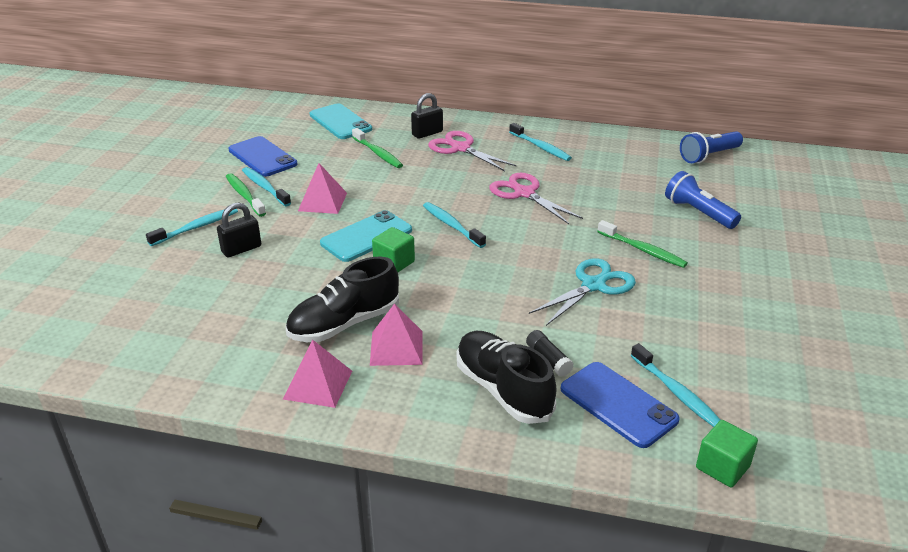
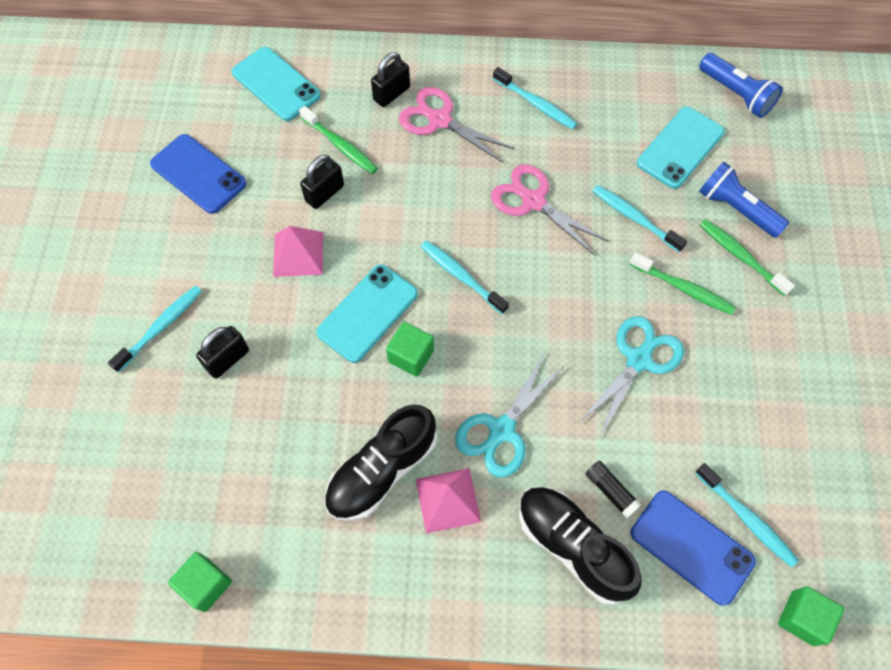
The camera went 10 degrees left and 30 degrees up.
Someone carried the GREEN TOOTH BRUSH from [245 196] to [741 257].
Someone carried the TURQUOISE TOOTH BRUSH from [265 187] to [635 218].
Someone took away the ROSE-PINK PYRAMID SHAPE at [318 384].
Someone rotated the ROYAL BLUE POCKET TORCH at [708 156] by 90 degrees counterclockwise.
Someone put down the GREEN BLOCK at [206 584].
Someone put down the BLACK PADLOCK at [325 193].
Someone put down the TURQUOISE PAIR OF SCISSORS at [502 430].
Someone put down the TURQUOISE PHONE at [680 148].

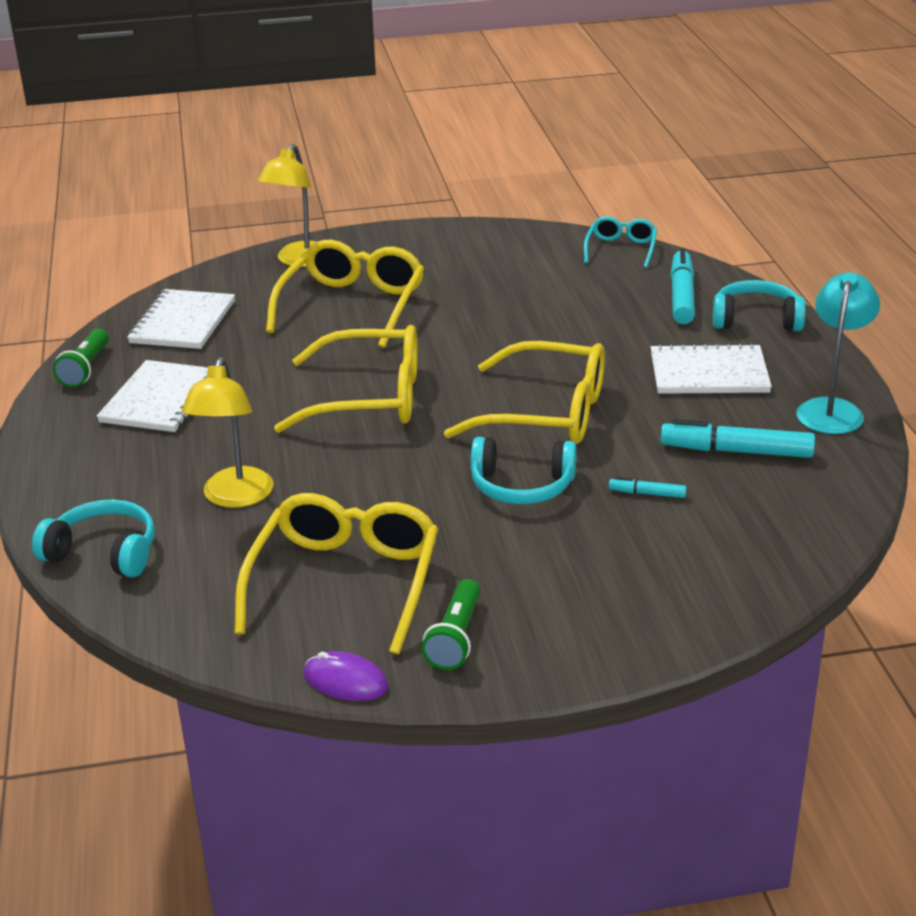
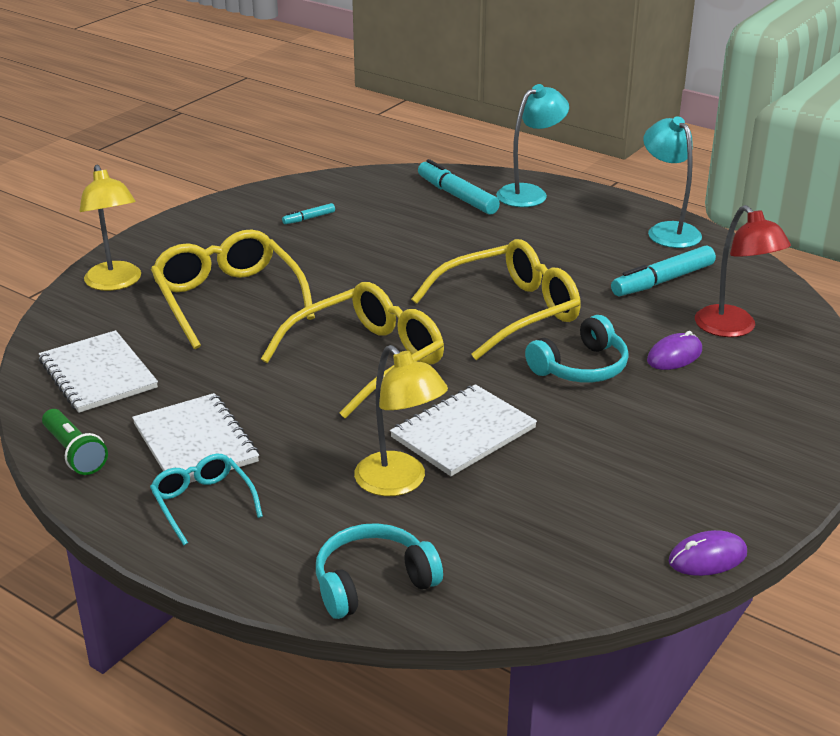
The camera went 45 degrees left and 0 degrees up.
Someone took away the GOLDEN GLASSES at [345 582].
Someone took away the GREEN POCKET TORCH at [455 637].
Someone carried the TURQUOISE GLASSES from [621 249] to [203 503].
Someone carried the TURQUOISE FELT PEN from [647 493] to [309 218].
Someone carried the PURE WHITE EXERCISE BOOK from [709 373] to [463 433].
Someone swapped the TURQUOISE HEADSET at [756 319] for the TURQUOISE LAMP at [529 193].
Someone put down the ROYAL PURPLE PC MOUSE at [674 355].
Someone put down the SCARLET LAMP at [733 328].

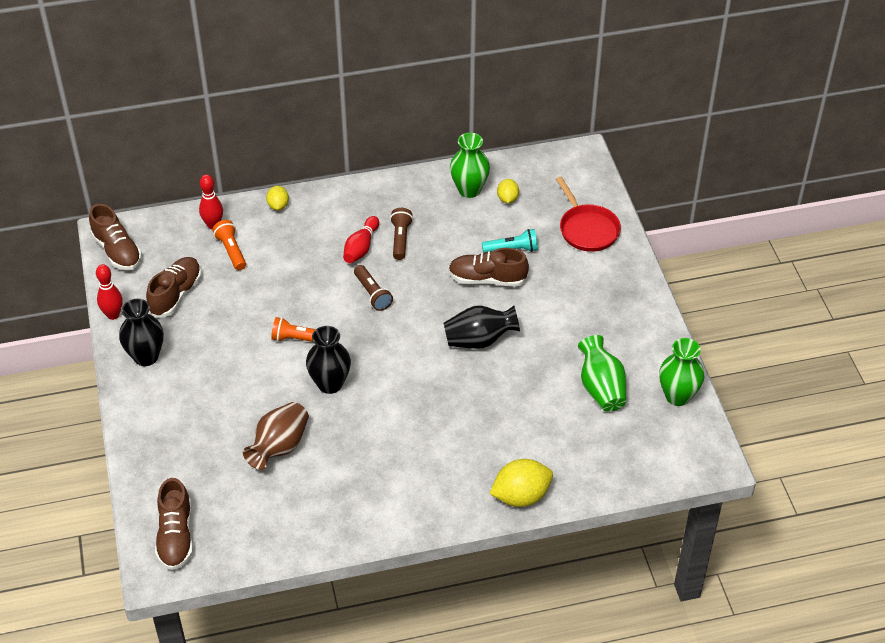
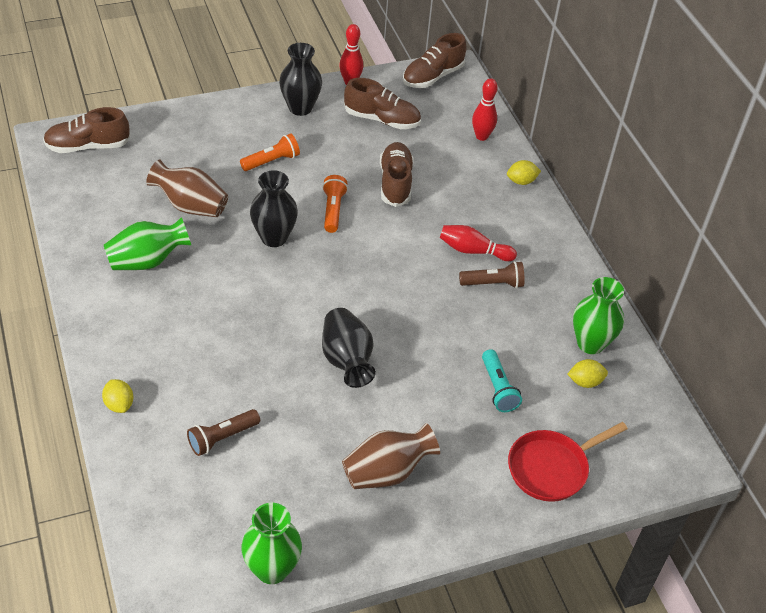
The camera went 80 degrees right and 0 degrees up.
Someone carried the BRIGHT ORANGE POCKET TORCH from [231 251] to [272 161].
Someone carried the DARK BROWN POCKET TORCH from [372 294] to [222 438].
Someone carried the DARK BROWN SNEAKER from [487 279] to [395 183].
Someone scaled the GOLDEN CITRUS FRUIT at [521 496] by 0.56.
Someone carried the GREEN FLOWER VASE from [601 388] to [147 261].
Someone put down the DARK BROWN FLOWER VASE at [386 472].

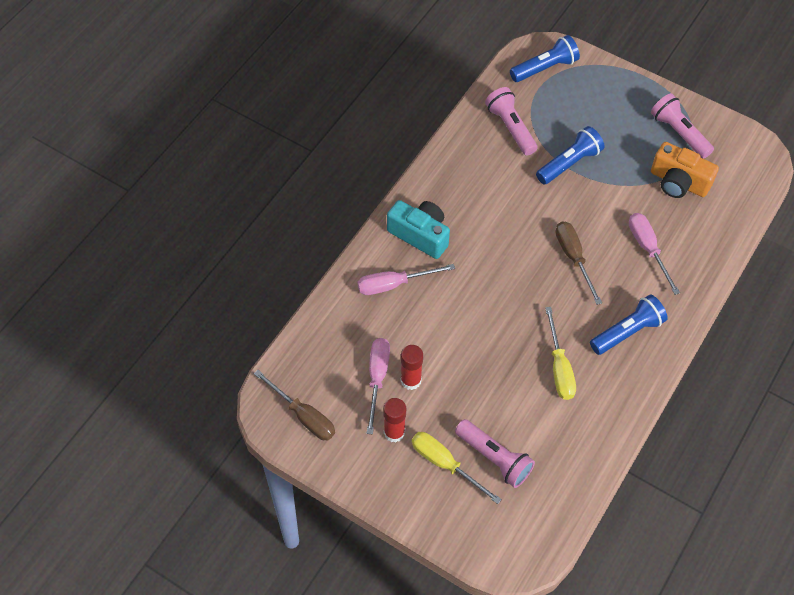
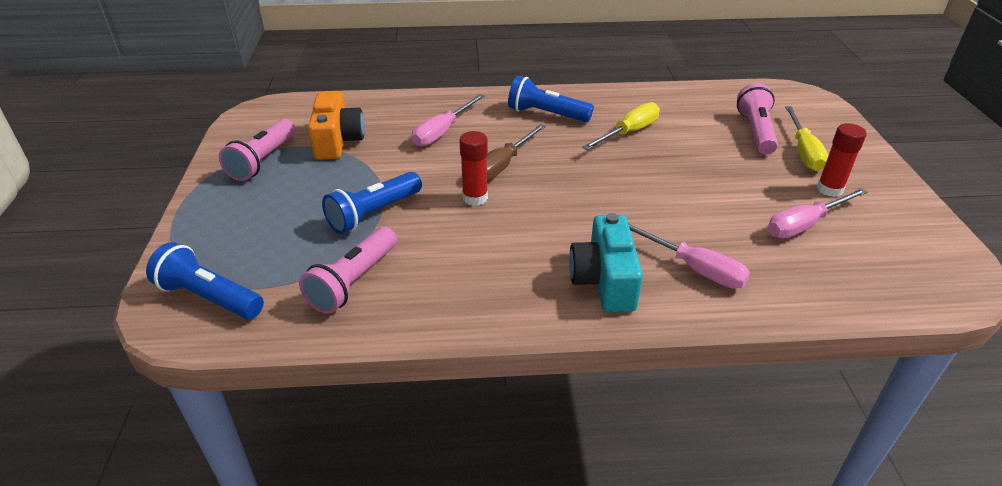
The camera went 125 degrees left and 20 degrees down.
Someone took away the DARK BROWN SCREWDRIVER at [303 415].
Someone carried the SCARLET STICK OF GLUE from [411 380] to [475 198].
Someone rotated the ROYAL BLUE POCKET TORCH at [569 163] by 60 degrees counterclockwise.

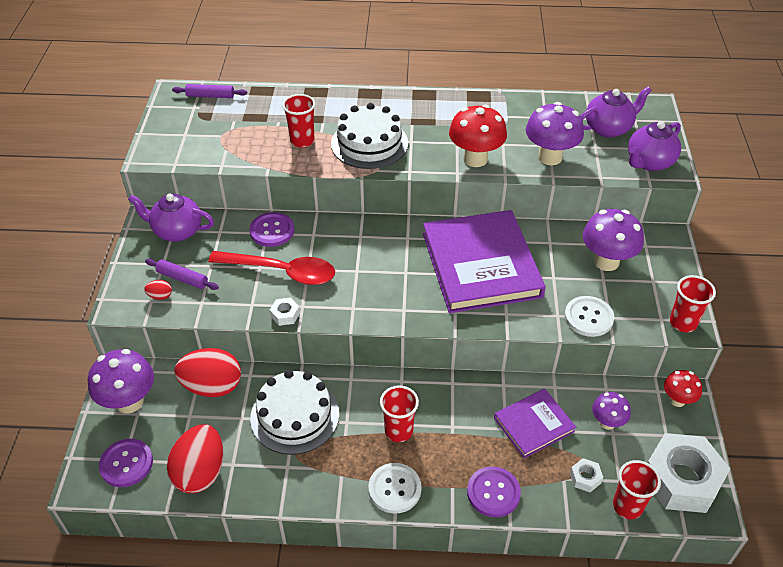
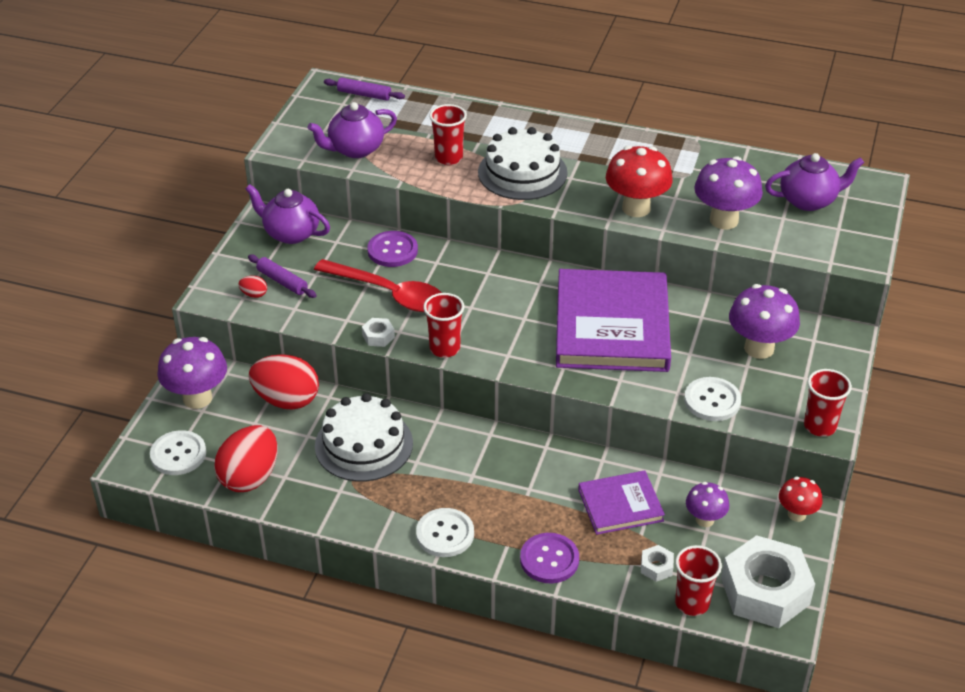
The camera went 15 degrees right and 5 degrees down.
Someone repainted the ROYAL PURPLE SHIRT BUTTON at [126 464], which became the PURE WHITE SHIRT BUTTON at [178 454].
Someone carried the SCARLET CUP from [398 431] to [444 348].
Someone carried the ROYAL PURPLE TEA POT from [649 162] to [355 149].

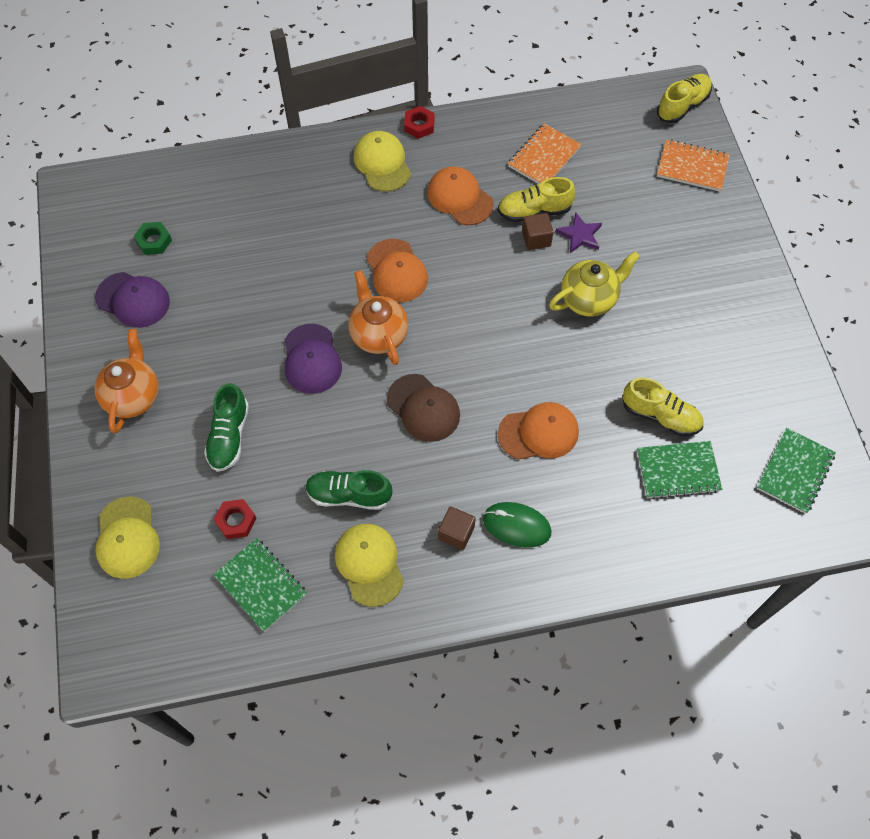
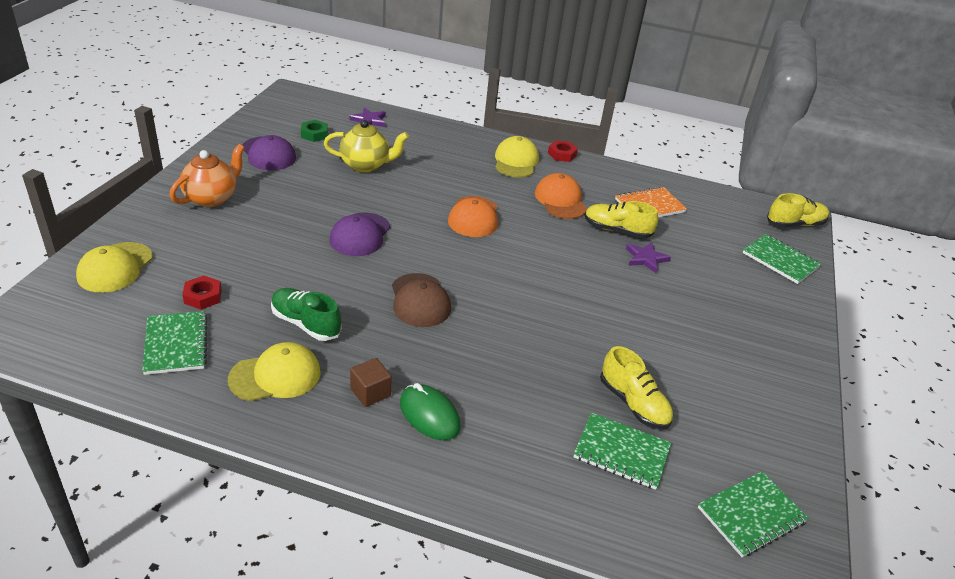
The camera went 25 degrees right and 25 degrees down.
Someone took away the GREEN SNEAKER at [229 436].
Someone rotated the GOLDEN PEAKED CAP at [369 564] by 60 degrees clockwise.
Someone took away the BRIGHT ORANGE TEA POT at [378 334].
Someone took away the BRIGHT ORANGE PEAKED CAP at [538 433].
Someone took away the DARK BROWN BLOCK at [536 239].
Someone carried the GOLDEN TEA POT from [589 299] to [366 165].
Someone repainted the BRIGHT ORANGE EXERCISE BOOK at [692 167], which became the GREEN EXERCISE BOOK at [780 260].
Someone put down the ROYAL PURPLE STAR at [369 120].

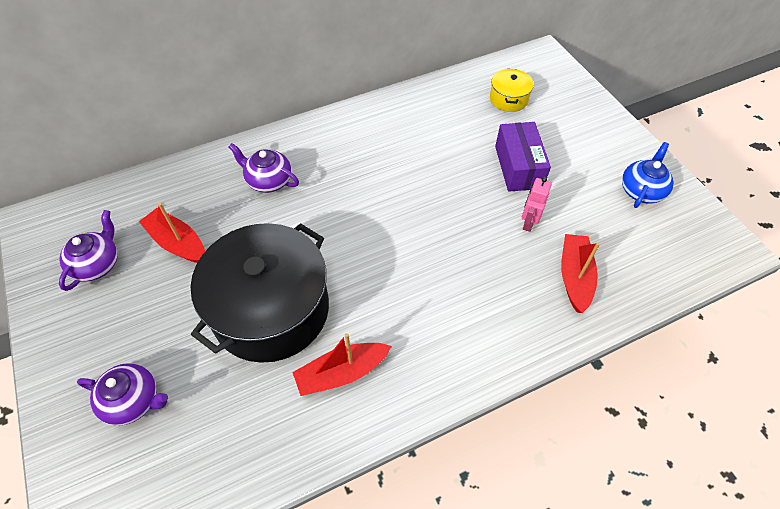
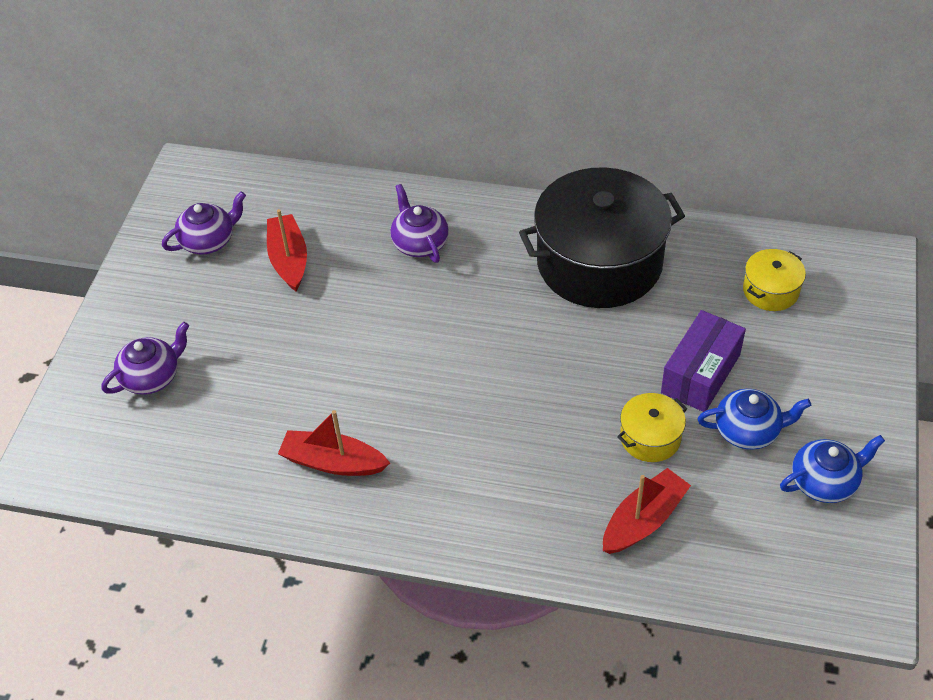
The camera went 40 degrees right and 5 degrees down.
Someone rotated the ROYAL PURPLE TEA POT at [133 401] by 90 degrees counterclockwise.
Someone carried the BLACK STOCKPOT from [271 309] to [599 262].
Someone swapped the ROSE-PINK ROBOT FIGURE at [528 222] for the GOLDEN STOCKPOT at [650 438].
Someone put down the ROYAL BLUE TEA POT at [748 431].

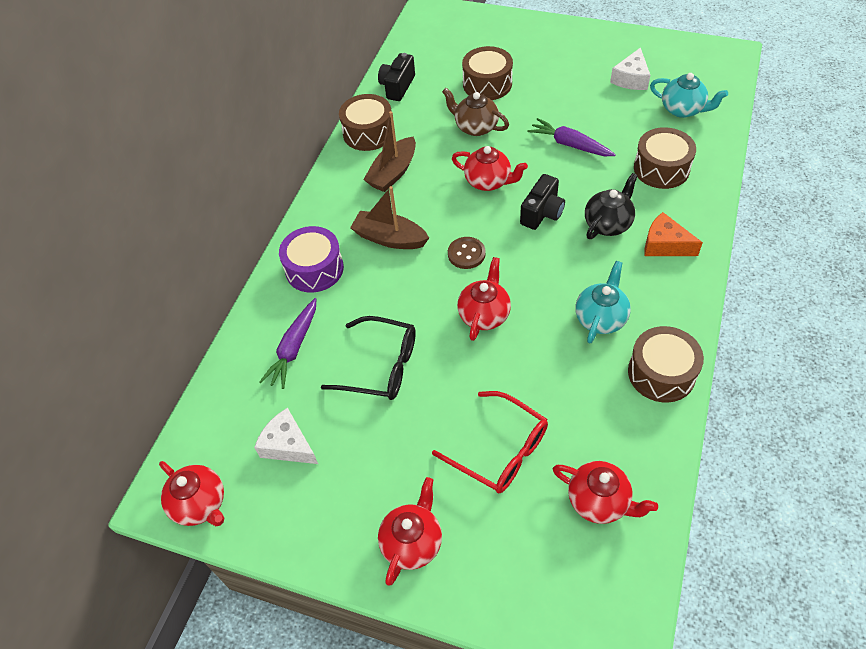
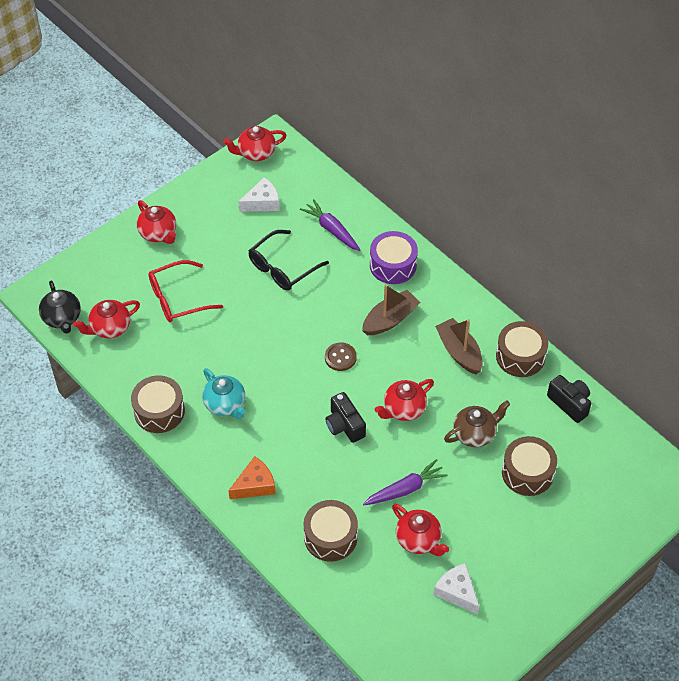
The camera went 115 degrees right and 0 degrees up.
Someone carried the SCARLET TEA POT from [484 314] to [419 540].
Someone carried the BLACK TEA POT from [608 224] to [62 318].
Someone took away the TURQUOISE TEA POT at [683 109].

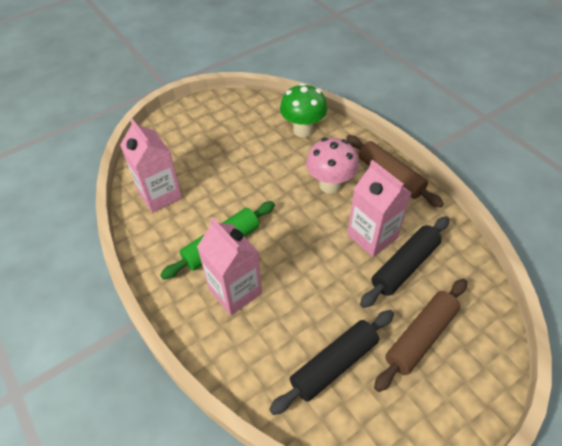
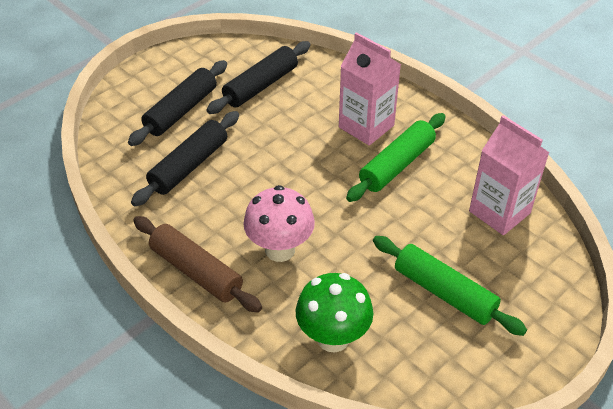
The camera went 170 degrees right and 5 degrees down.
Someone took away the ROSE-PINK CARTON at [372 236].
Someone repainted the DARK BROWN DOUGH ROLLER at [420 337], which became the BLACK DOUGH ROLLER at [181 111].
Someone put down the GREEN DOUGH ROLLER at [444 292].

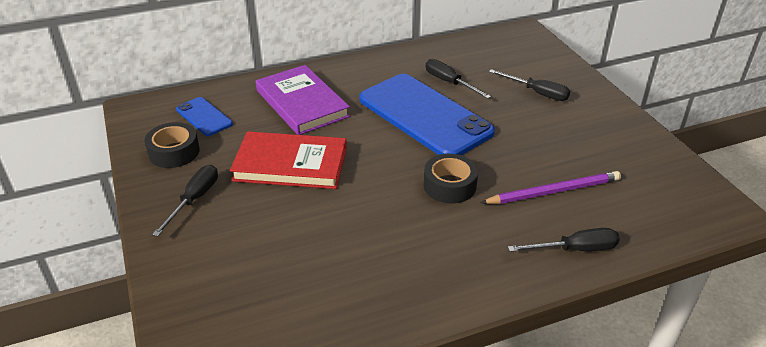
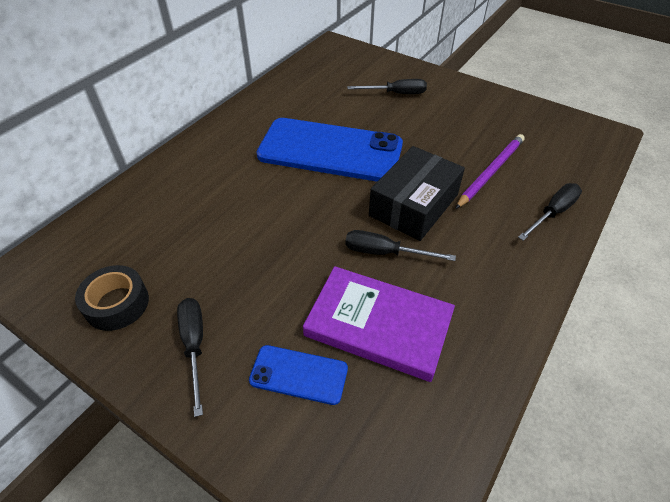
The camera went 35 degrees left and 10 degrees up.
Someone carried the ROYAL BLUE PHONE from [204 117] to [299 374].
Someone took away the SCARLET HARDBACK at [290 164].
Someone carried the ROYAL PURPLE HARDBACK from [302 103] to [378 325].
Someone swapped the BLACK TAPE at [449 185] for the BLACK BOX at [414 205].
Someone carried the BLACK SCREWDRIVER from [449 82] to [385 253].

